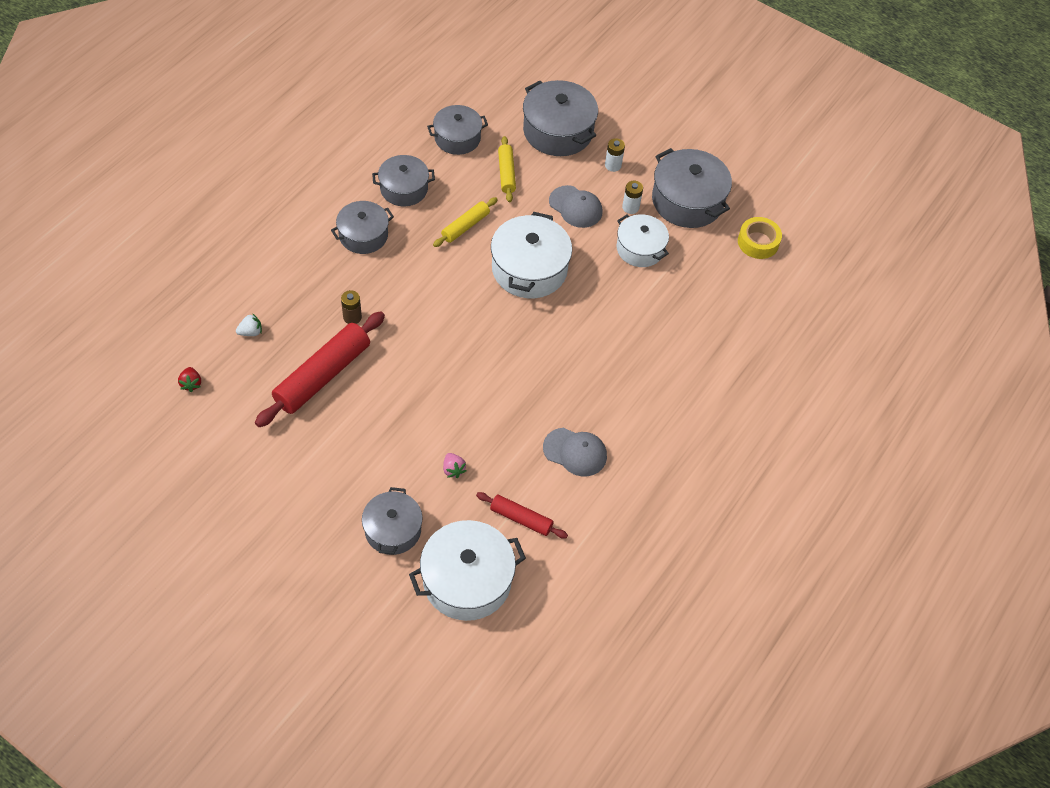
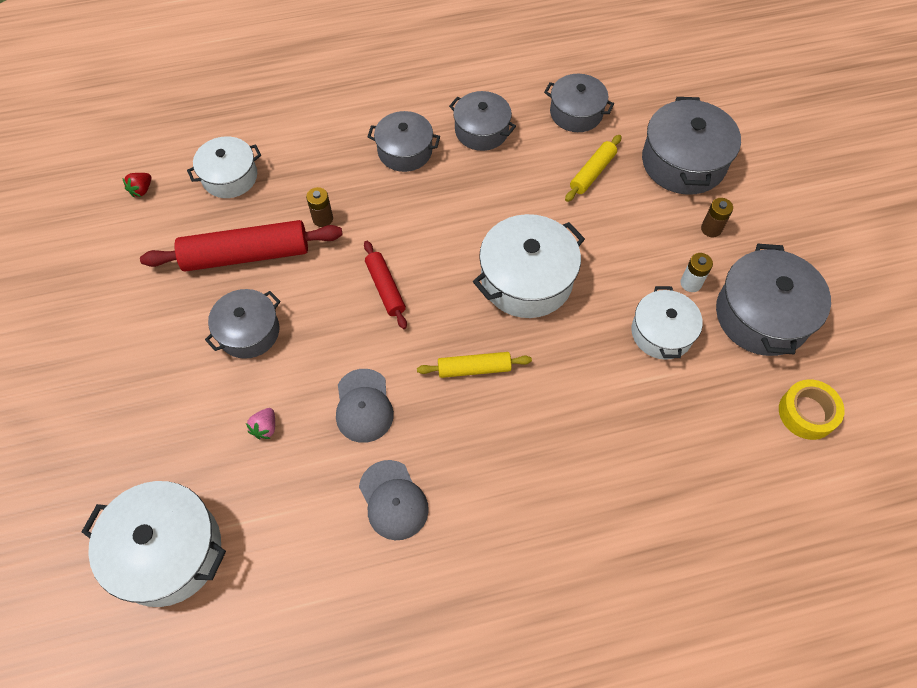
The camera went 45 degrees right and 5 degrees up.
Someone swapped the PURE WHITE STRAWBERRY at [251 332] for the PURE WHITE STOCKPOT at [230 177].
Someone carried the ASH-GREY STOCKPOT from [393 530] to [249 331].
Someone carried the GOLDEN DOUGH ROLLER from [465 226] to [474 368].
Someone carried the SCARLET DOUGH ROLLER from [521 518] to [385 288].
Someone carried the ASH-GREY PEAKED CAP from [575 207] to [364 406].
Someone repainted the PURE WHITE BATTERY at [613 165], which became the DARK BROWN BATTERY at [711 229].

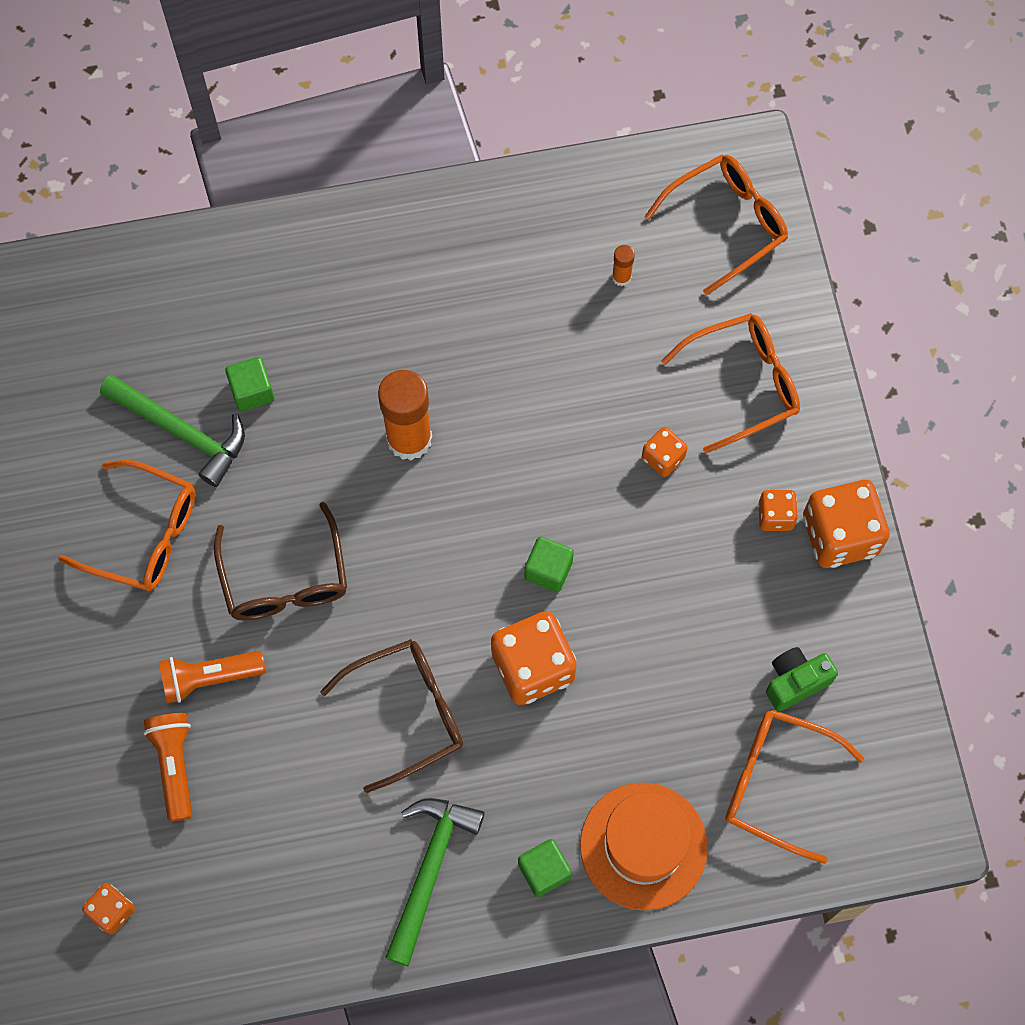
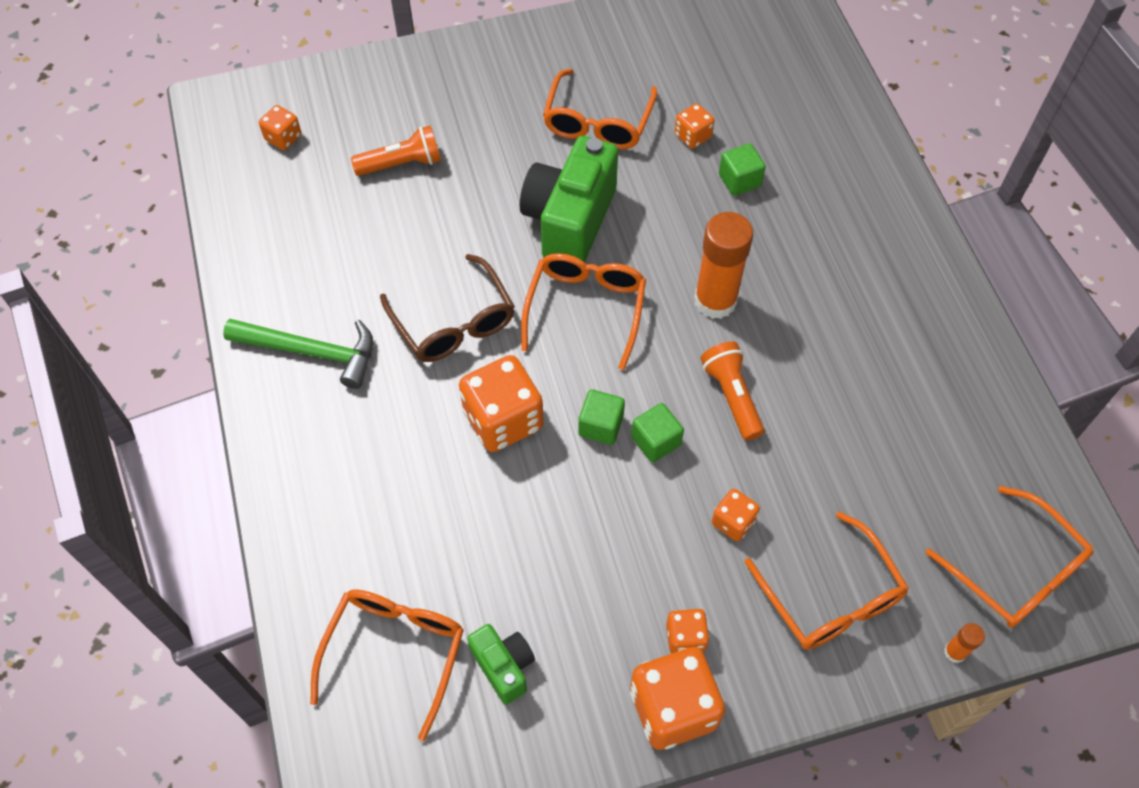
The camera went 85 degrees right and 10 degrees down.
Someone swapped the GREEN CARPENTER'S HAMMER at [181 432] for the BRIGHT ORANGE DICE at [692 136].
Someone carried the BRIGHT ORANGE POCKET TORCH from [209 678] to [732 396].
Someone swapped the DARK BROWN GLASSES at [285 578] for the GREEN COMPACT CAMERA at [570 221].
Someone carried the GREEN BLOCK from [544 871] to [656 441].
Someone took away the BRIGHT ORANGE TALL HAT at [643 846].
Someone carried the BRIGHT ORANGE STICK OF GLUE from [621 277] to [955 652].
Someone put down the BRIGHT ORANGE GLASSES at [585 309].

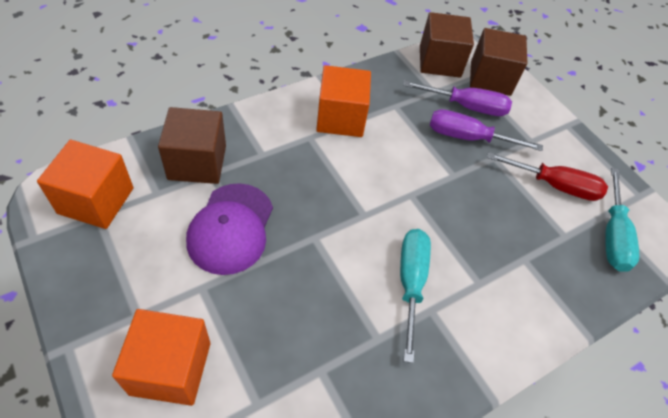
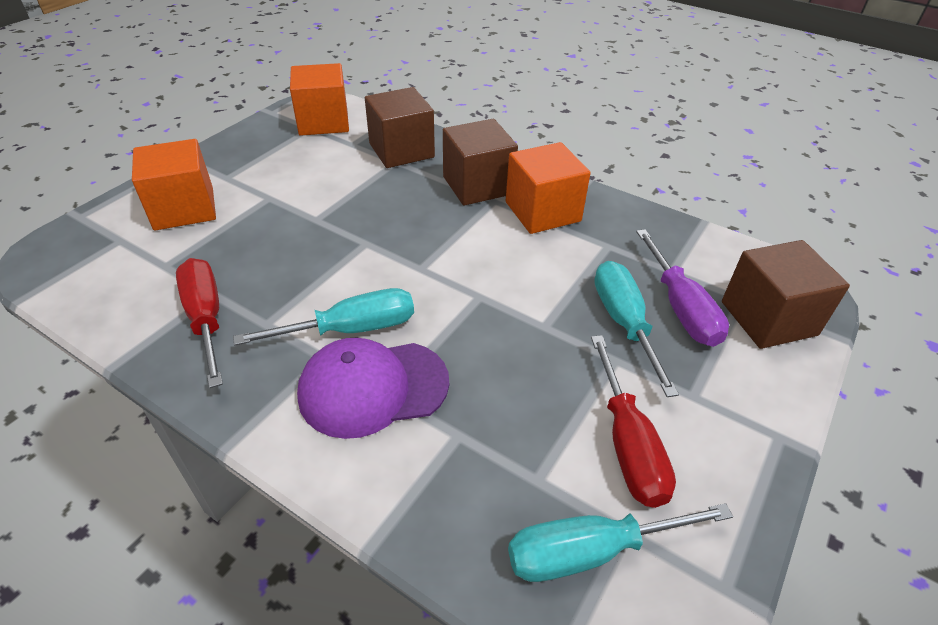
The camera went 70 degrees right and 10 degrees down.
Someone carried the ROYAL PURPLE PEAKED CAP from [231 228] to [373 388].
Someone carried the DARK BROWN BLOCK from [439 62] to [478 185].
Someone repainted the ROYAL PURPLE SCREWDRIVER at [467 137], which became the TURQUOISE SCREWDRIVER at [624 323].
Someone put down the SCARLET SCREWDRIVER at [206 318].

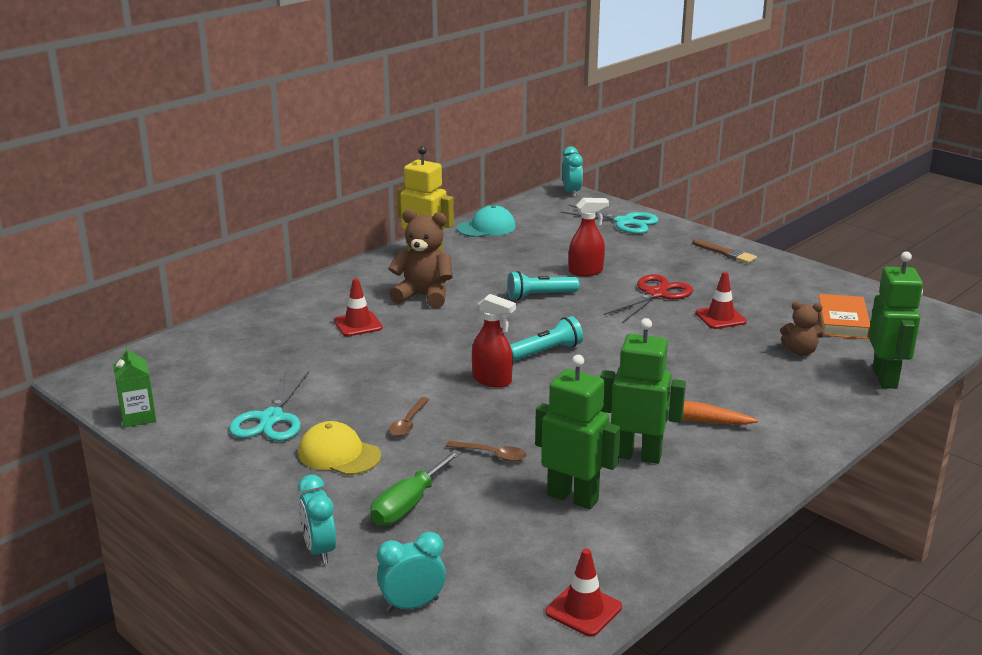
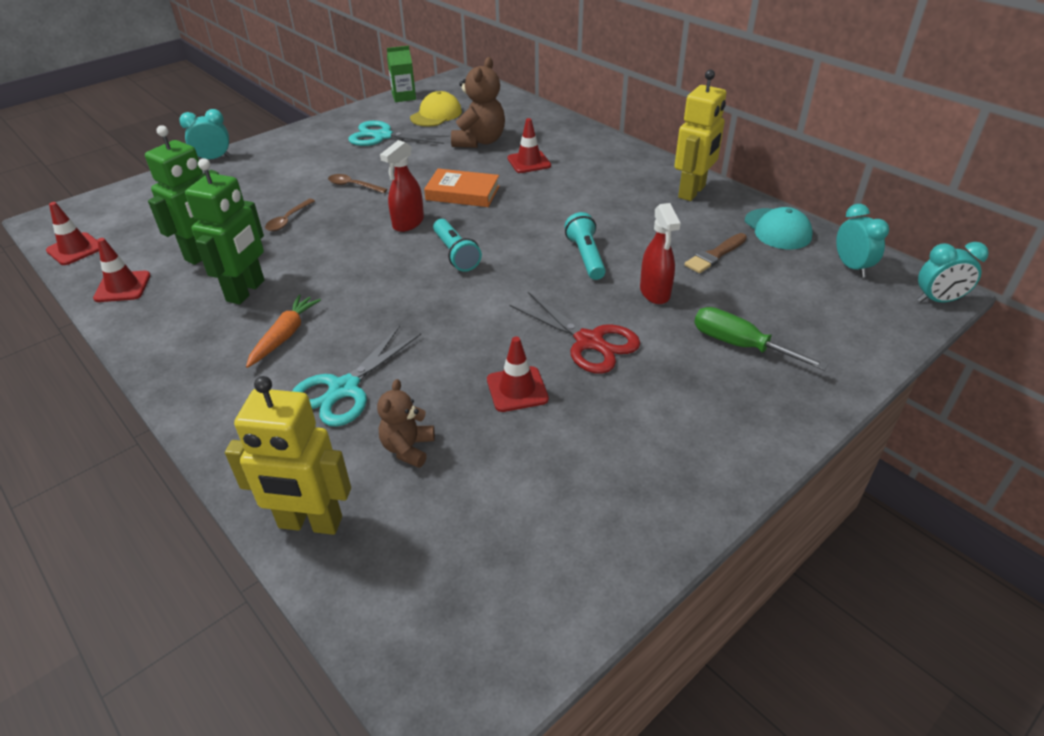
The camera went 95 degrees right and 15 degrees up.
Someone carried the GOLDEN PEAKED CAP from [339 454] to [436 115].
Someone carried the GREEN SCREWDRIVER from [408 505] to [740 345].
Someone carried the TURQUOISE BEDSIDE CLOCK from [412 605] to [851 267].
Someone carried the DARK BROWN TEDDY BEAR from [423 296] to [479 141].
Someone carried the TURQUOISE PAIR OF SCISSORS from [624 222] to [344 389].
Someone carried the DARK BROWN PAINTBRUSH from [726 253] to [715 255].
Someone carried the BRIGHT ORANGE HARDBACK from [842 322] to [462 193].
Someone repainted the GREEN ROBOT FIGURE at [885 378], which became the GOLDEN ROBOT FIGURE at [310 523].
Someone put down the SCARLET TRAFFIC CONE at [122 287].

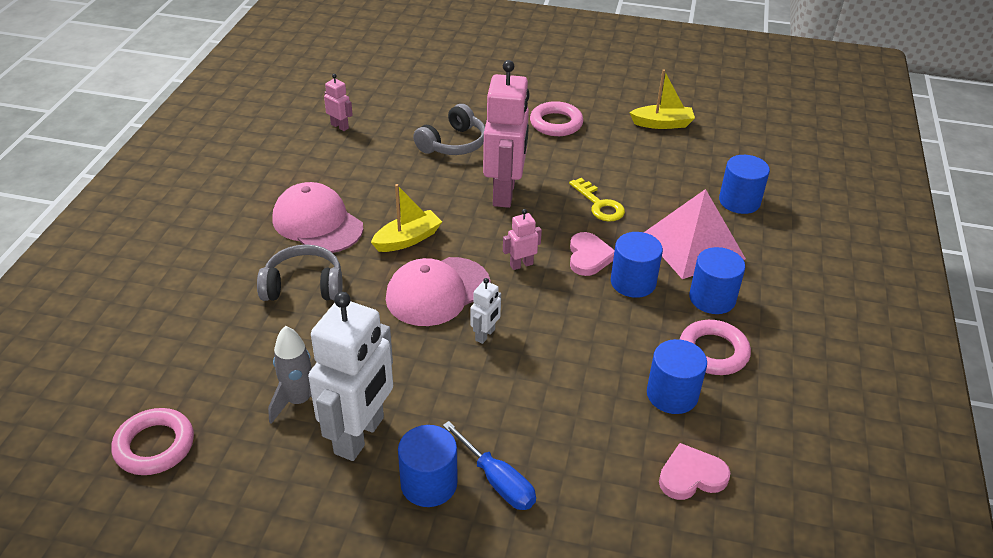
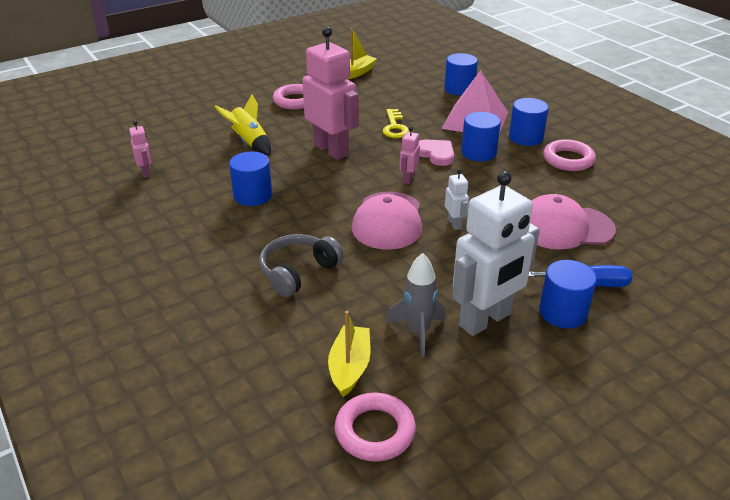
The camera went 45 degrees left and 5 degrees down.
Someone carried the ROSE-PINK PEAKED CAP from [317 223] to [564 227].
Someone rotated the PURE WHITE ROBOT FIGURE at [360 435] by 75 degrees clockwise.
Someone rotated the ROSE-PINK ROBOT FIGURE at [340 126] by 75 degrees clockwise.
Someone carried the GOLDEN SAILBOAT from [407 239] to [350 367].
Someone swapped the ASH-GREY HEADSET at [453 144] for the GOLDEN SPACESHIP at [249 142].
Someone rotated the GOLDEN KEY at [599 204] by 75 degrees clockwise.
Someone carried the ROYAL BLUE CYLINDER from [672 394] to [253 195].
Someone took away the ROSE-PINK LOVE HEART at [691 476].

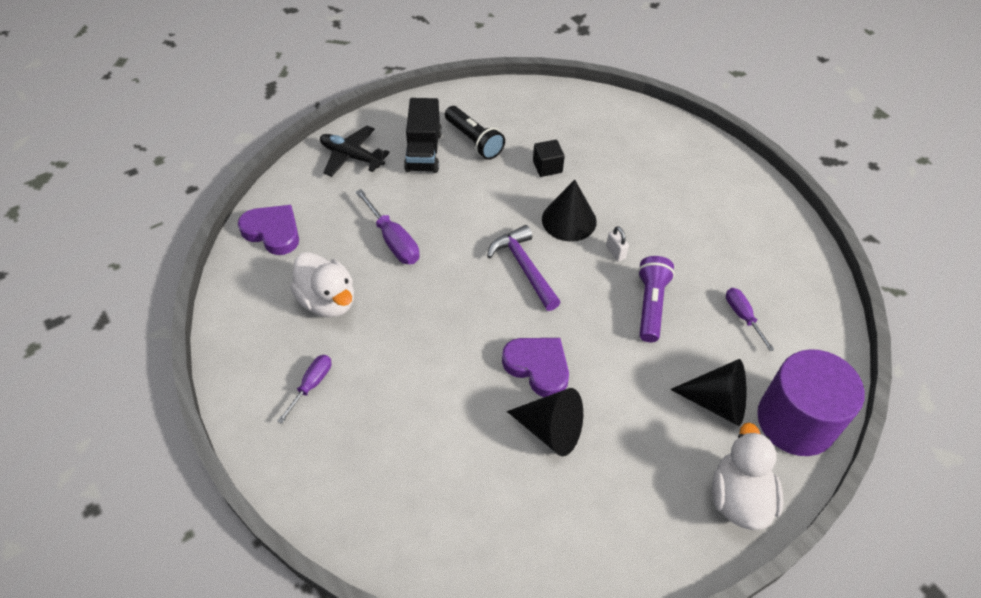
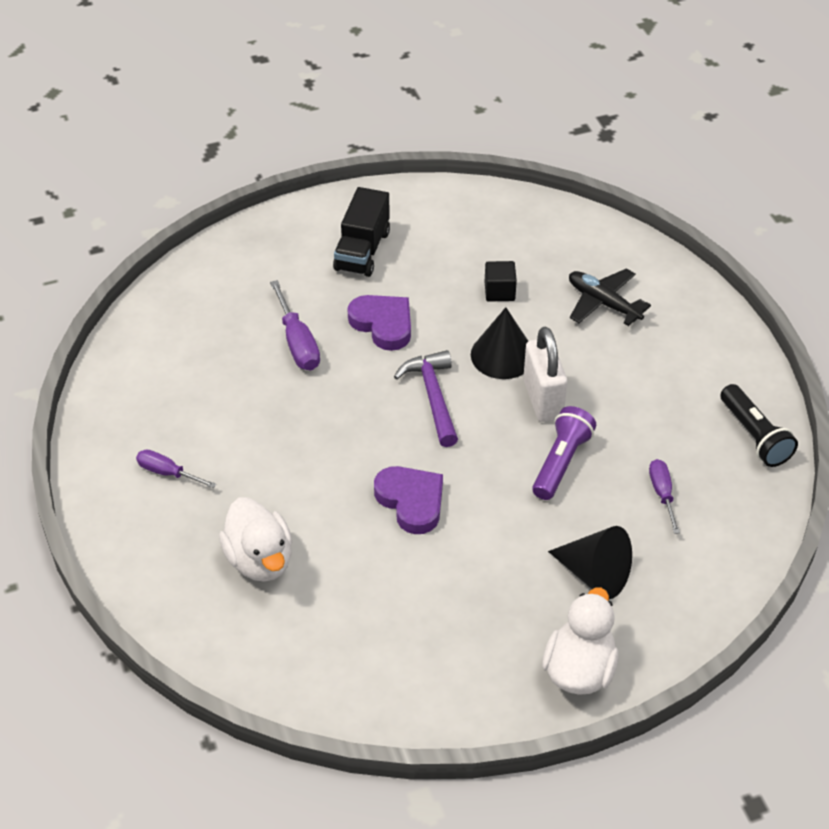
The camera went 15 degrees right and 5 degrees down.
Someone carried the ROYAL PURPLE LOVE HEART from [273 232] to [383 324].
Someone rotated the ROYAL PURPLE SCREWDRIVER at [311 385] by 105 degrees counterclockwise.
Someone carried the PURE WHITE DUCK from [328 301] to [260 560].
Someone carried the BLACK AEROPLANE from [352 157] to [603 303].
Someone carried the BLACK POCKET TORCH from [474 141] to [754 436].
Someone took away the BLACK CONE SHAPE at [551 430].
Someone scaled the PURE WHITE PADLOCK at [615 252] by 2.24.
Someone took away the ROYAL PURPLE CYLINDER at [796 421].

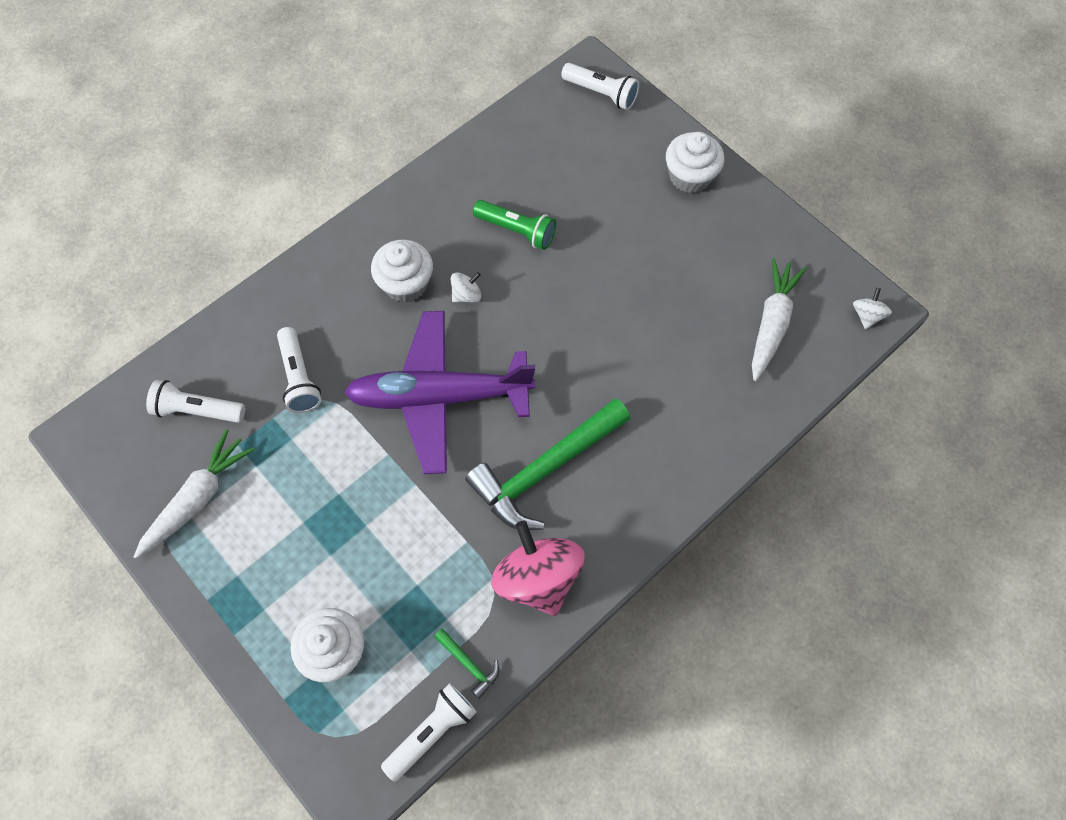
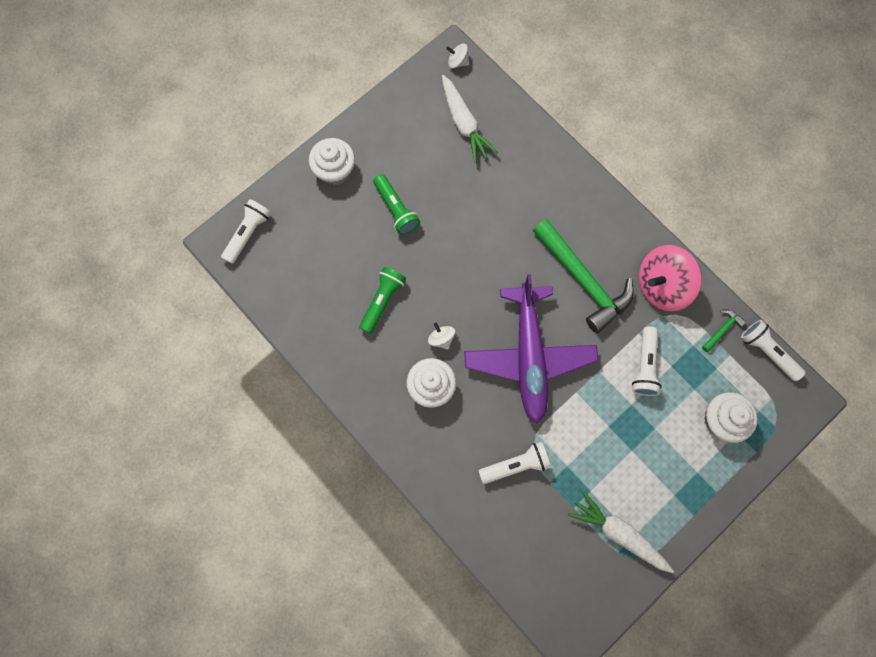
The camera went 90 degrees left and 10 degrees up.
Someone carried the PURE WHITE POCKET TORCH from [198 410] to [644 365].
Someone rotated the PURE WHITE ROOT VEGETABLE at [771 323] by 135 degrees counterclockwise.
Someone put down the GREEN POCKET TORCH at [396 209].

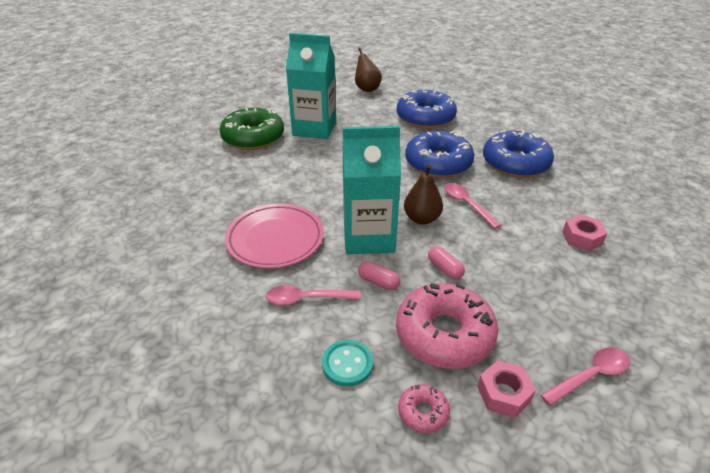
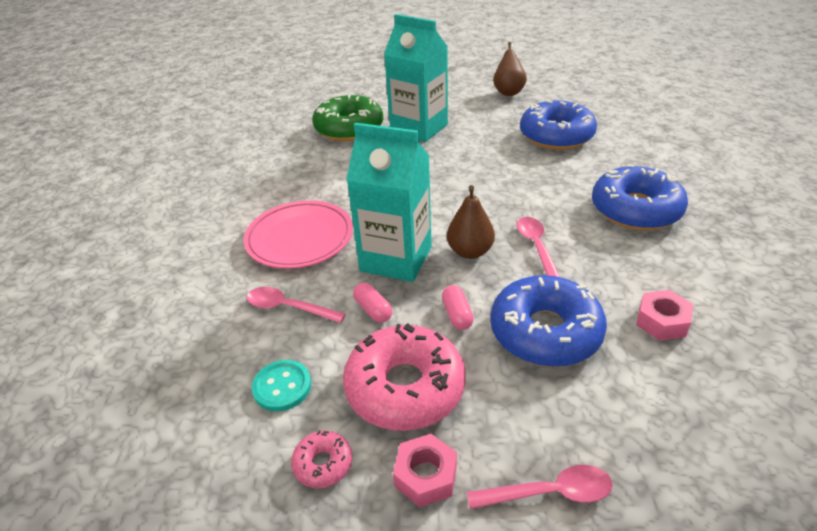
The camera went 25 degrees right and 0 degrees up.
Someone carried the ROYAL BLUE DONUT from [438 163] to [545 332].

